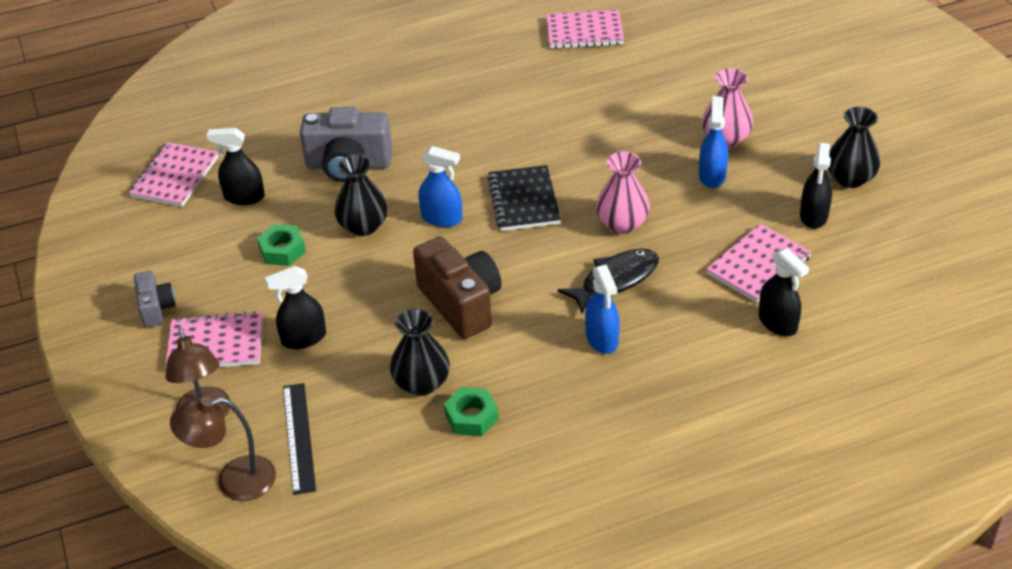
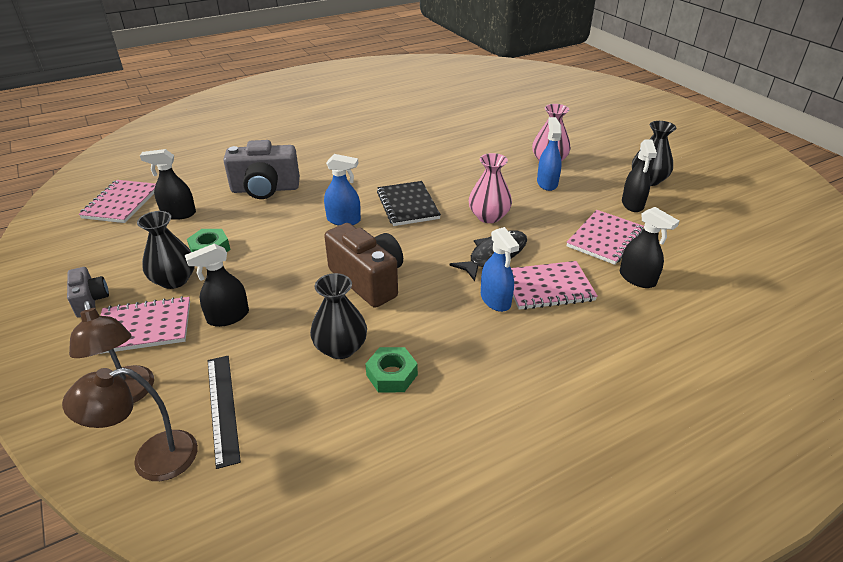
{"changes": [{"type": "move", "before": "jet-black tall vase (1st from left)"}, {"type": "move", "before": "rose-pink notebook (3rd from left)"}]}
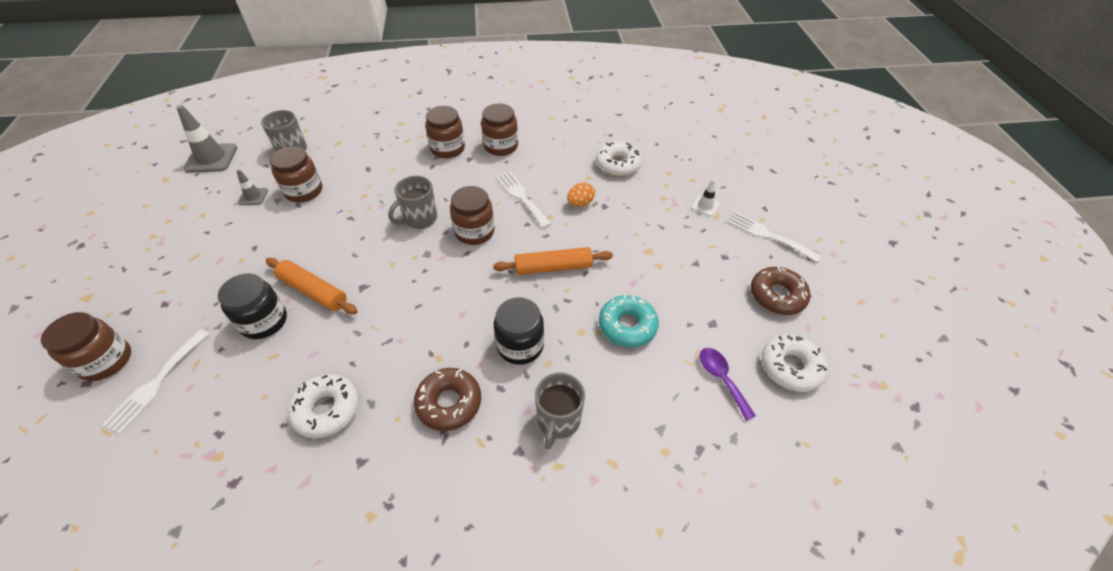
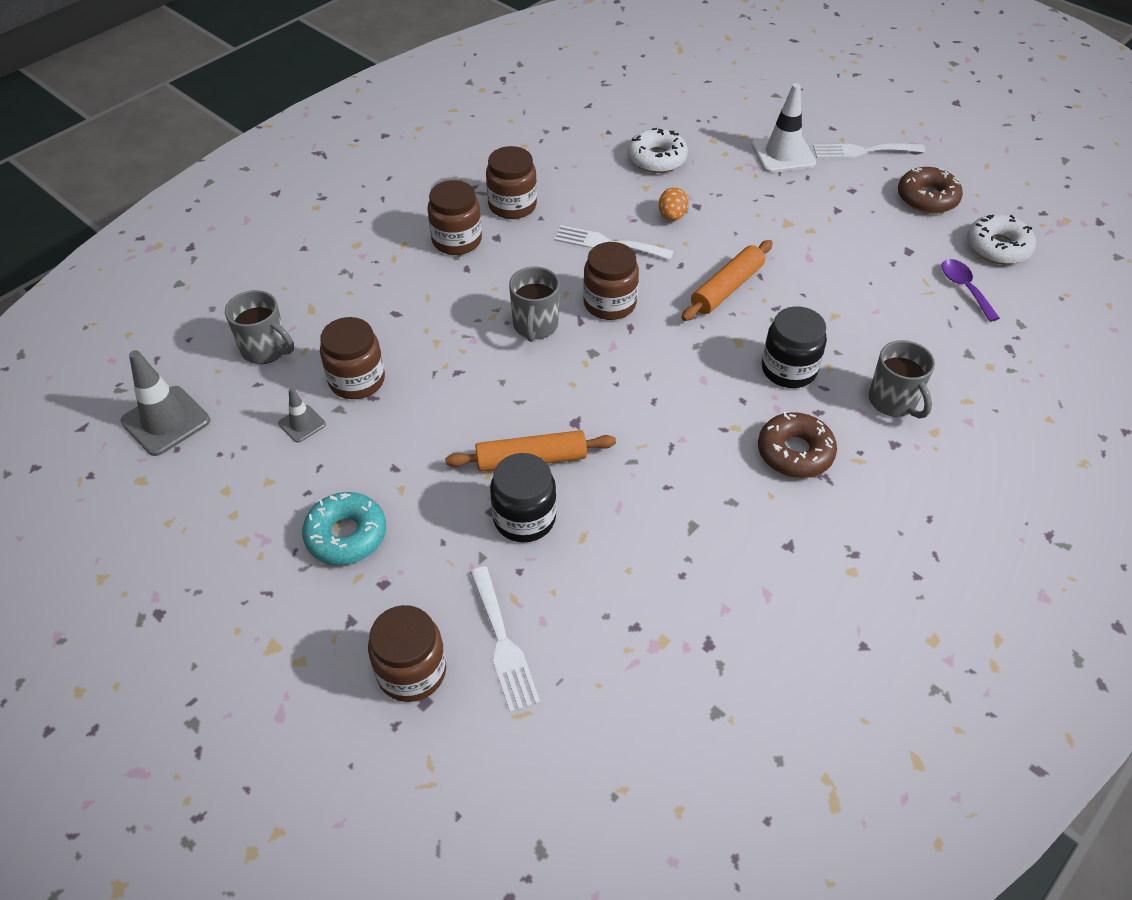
{"changes": [{"type": "delete", "before": "pure white glazed donut (1st from left)"}, {"type": "move", "before": "aqua glazed donut"}, {"type": "rotate", "before": "violet teaspoon", "turn": 45}, {"type": "resize", "before": "pure white traffic cone", "scale": 1.87}]}
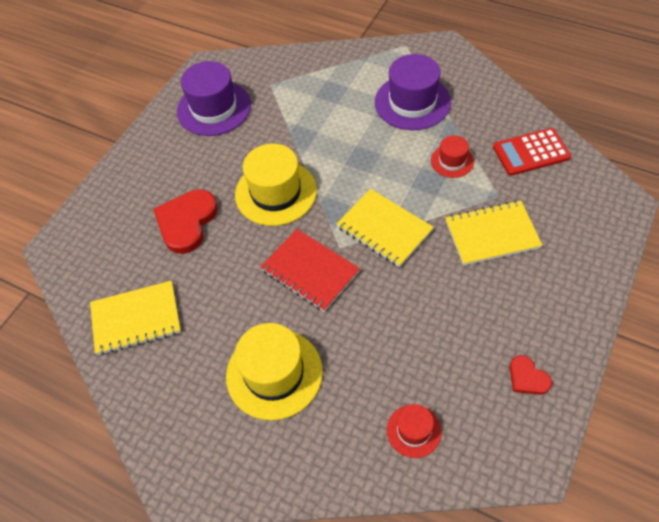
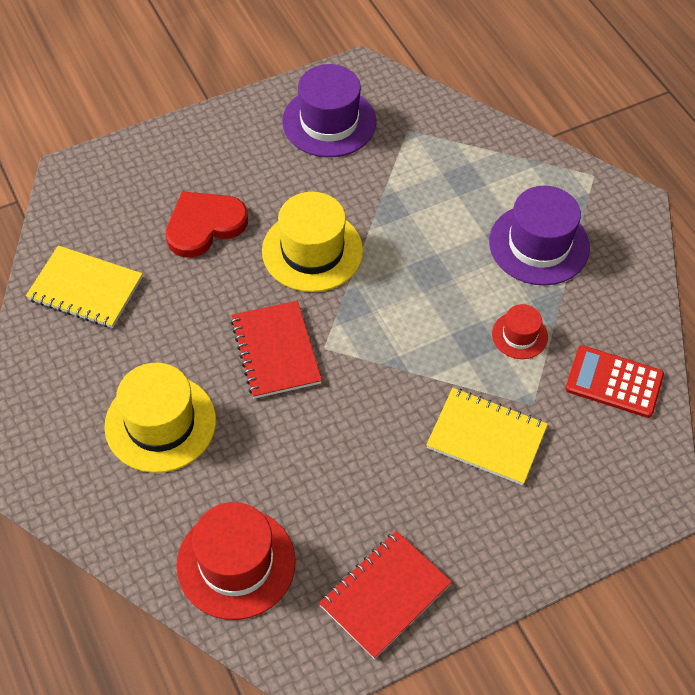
{"changes": [{"type": "delete", "before": "yellow notebook (2nd from left)"}, {"type": "replace", "before": "crimson heart (2nd from left)", "after": "crimson notebook (2nd from left)"}, {"type": "resize", "before": "crimson hat (1st from left)", "scale": 1.89}]}
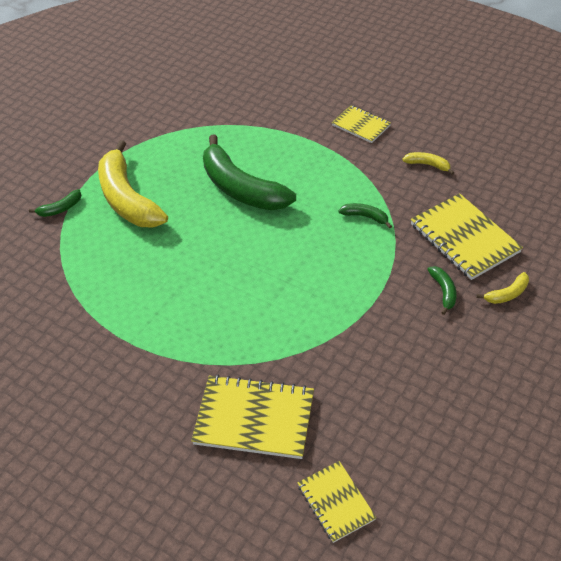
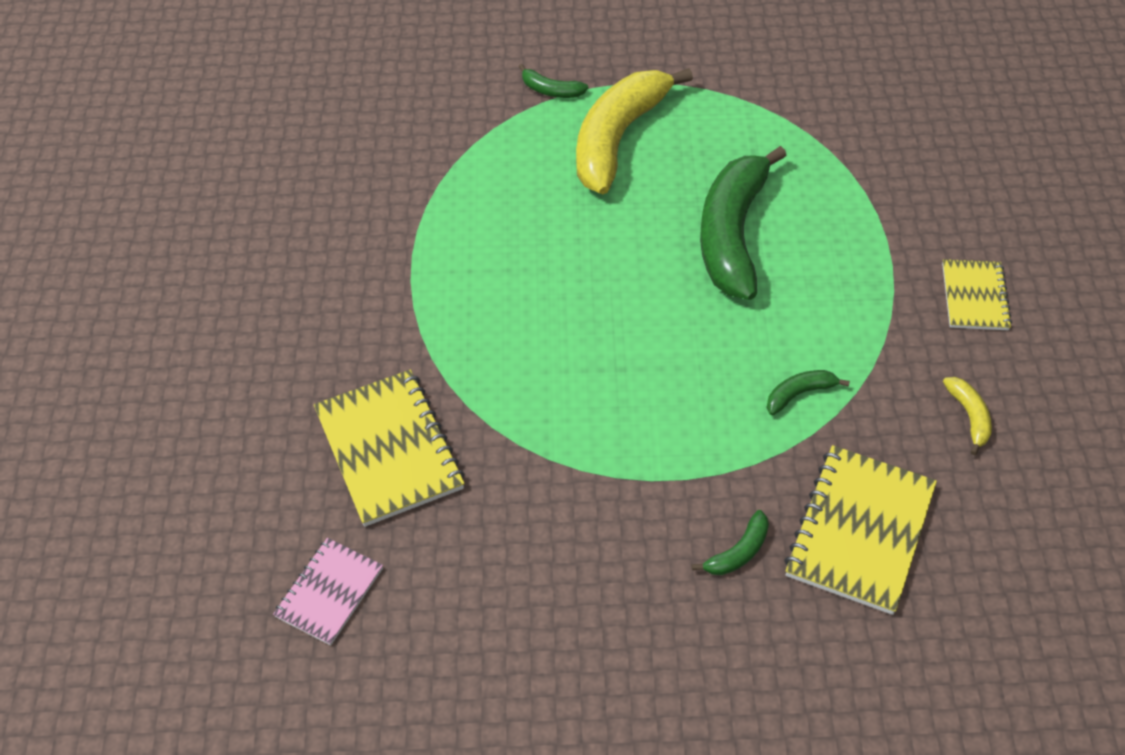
{"changes": [{"type": "delete", "before": "yellow toy banana (3rd from left)"}, {"type": "recolor", "before": "yellow notebook (2nd from left)", "after": "rose-pink notebook"}, {"type": "rotate", "before": "leaf-green toy banana (3rd from left in the first image)", "turn": -105}]}
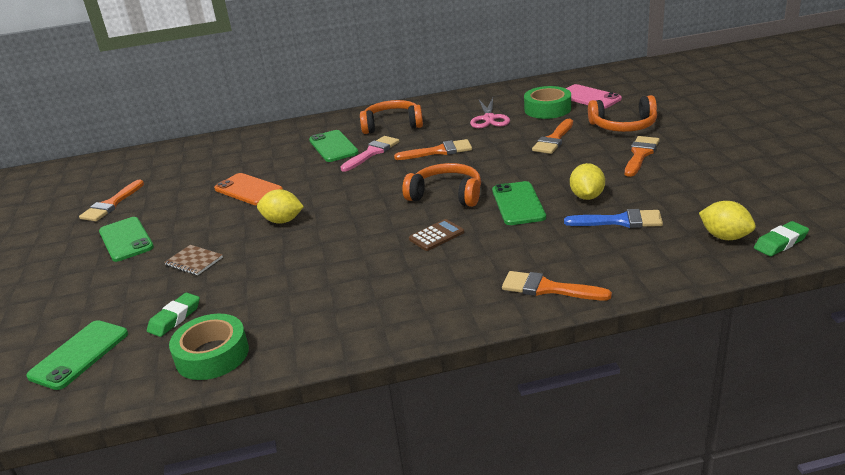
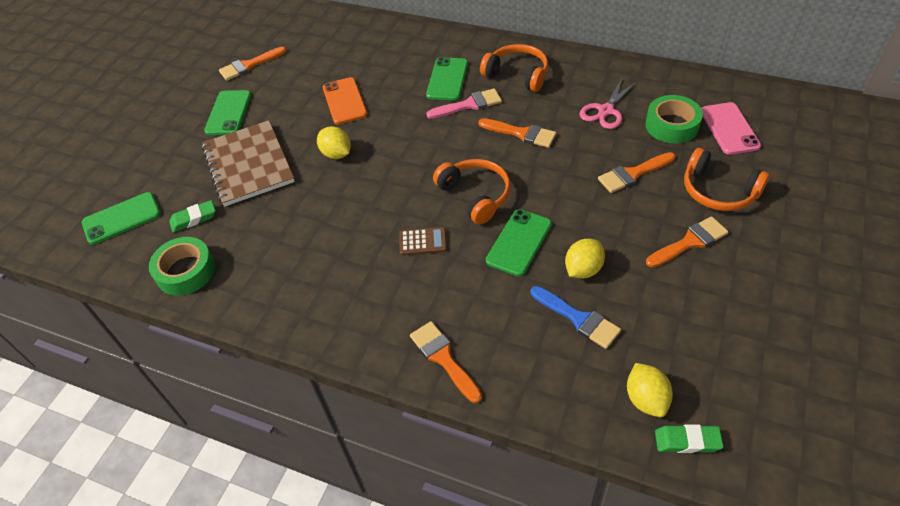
{"changes": [{"type": "resize", "before": "russet notebook", "scale": 2.35}]}
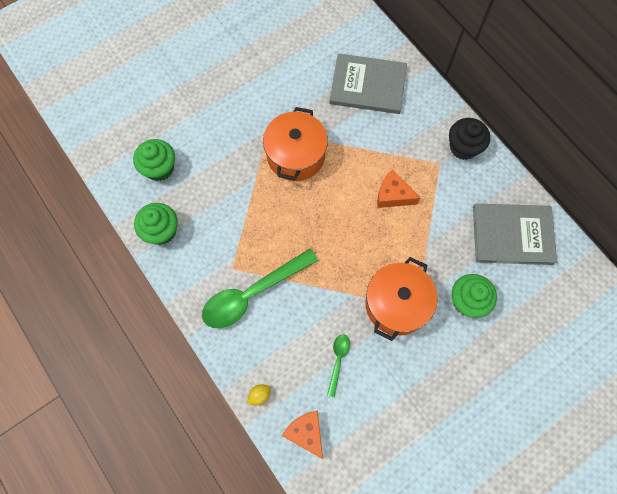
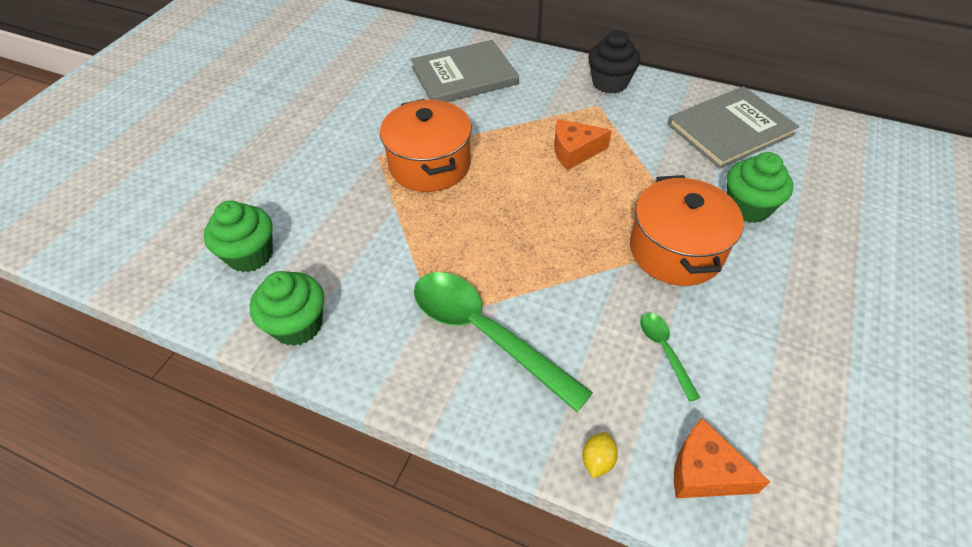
{"changes": [{"type": "rotate", "before": "leaf-green teaspoon (1st from left)", "turn": 105}]}
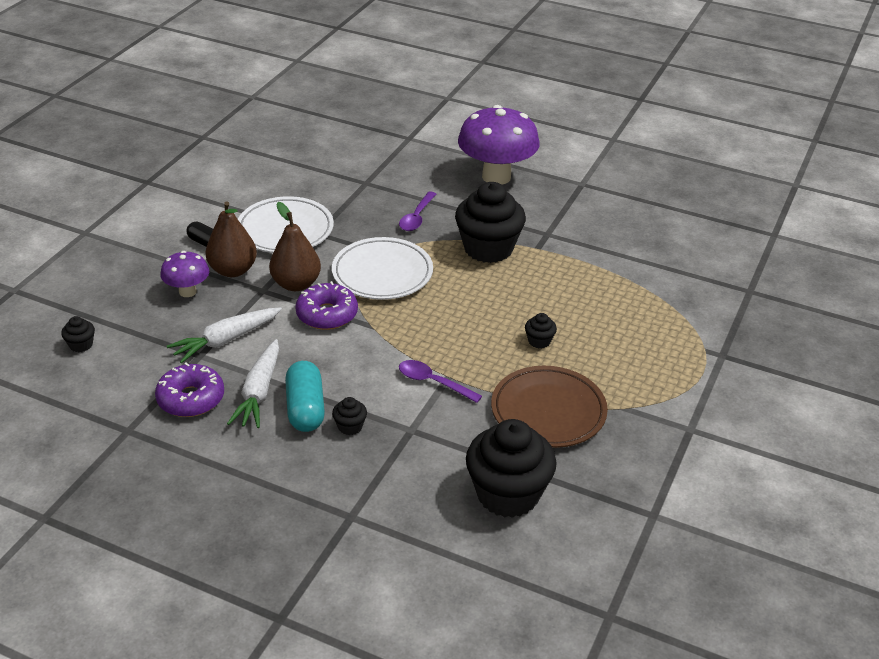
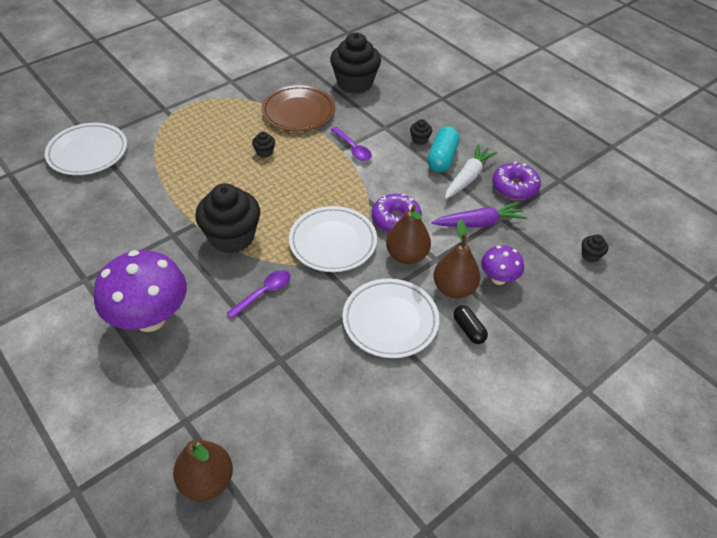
{"changes": [{"type": "insert", "after": "pure white dinner plate (1st from left)"}, {"type": "insert", "after": "russet toy pear (1st from left)"}, {"type": "recolor", "before": "pure white carrot (1st from left)", "after": "violet carrot"}]}
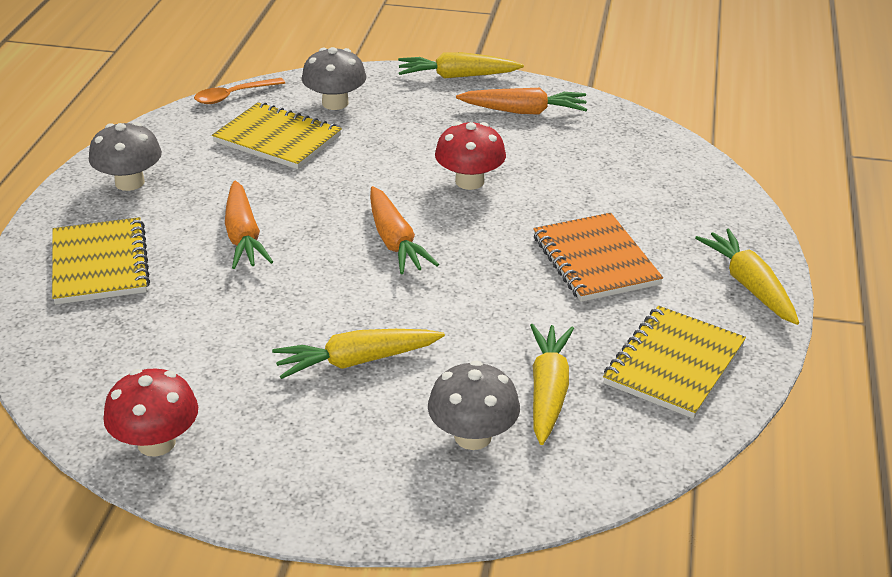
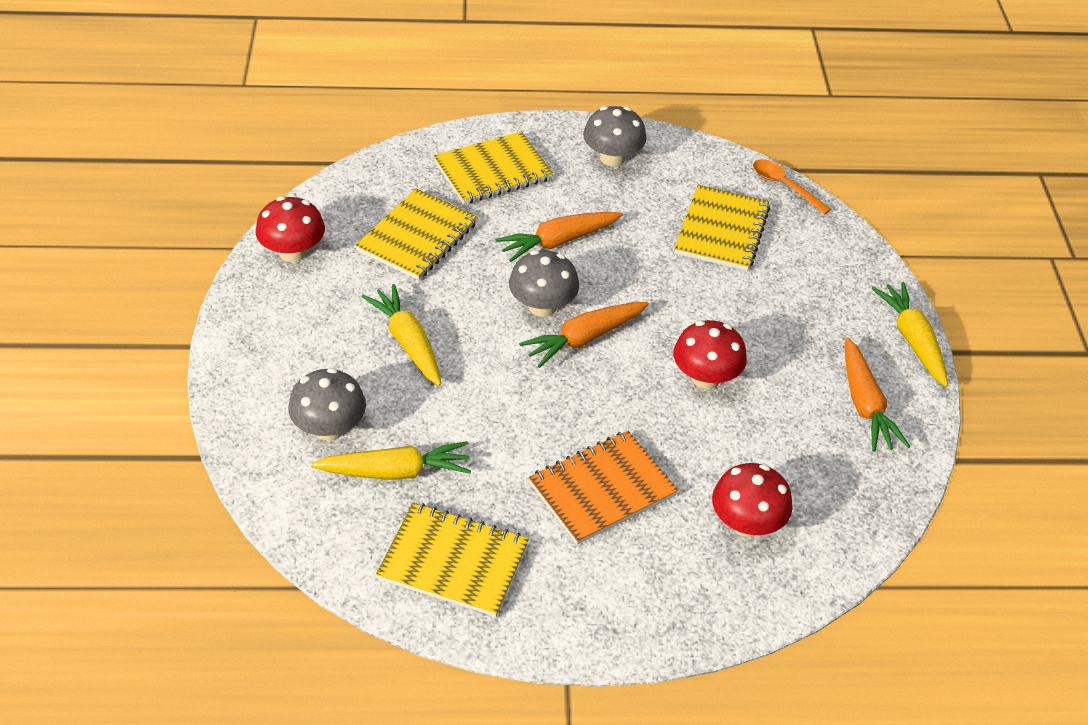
{"changes": [{"type": "delete", "before": "yellow carrot (4th from left)"}, {"type": "insert", "after": "yellow notebook (1st from left)"}, {"type": "insert", "after": "crimson toadstool (3rd from left)"}, {"type": "move", "before": "gray toadstool (2nd from left)"}]}
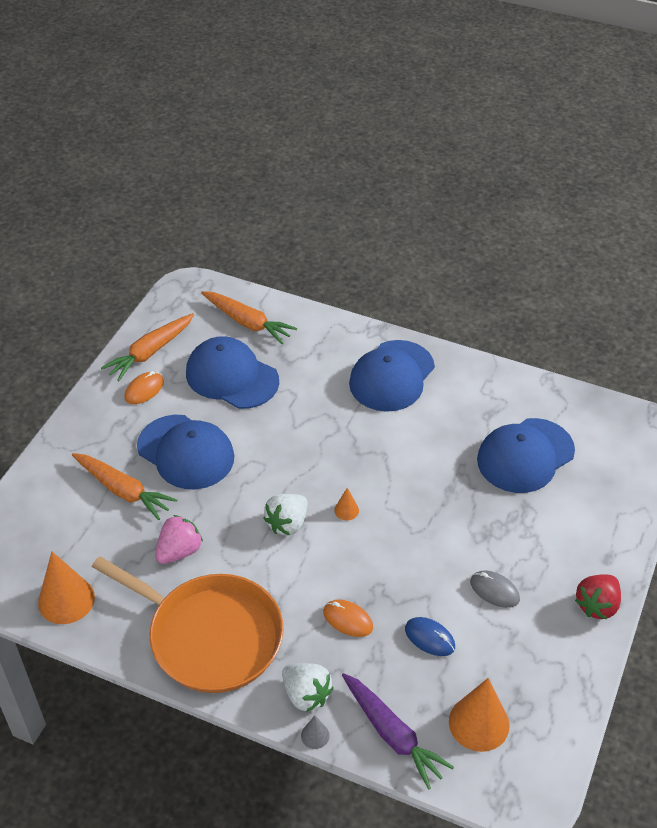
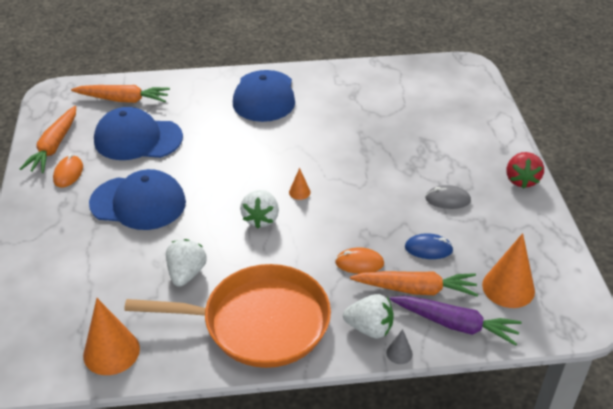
{"changes": [{"type": "delete", "before": "blue cap (4th from left)"}, {"type": "move", "before": "orange carrot (1st from left in the first image)", "after": "orange carrot (3rd from left)"}, {"type": "recolor", "before": "rose-pink berry", "after": "pure white berry (1st from left)"}]}
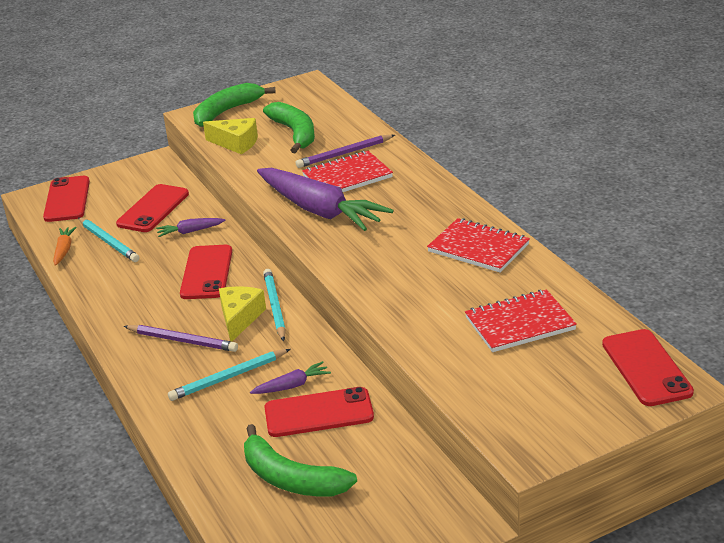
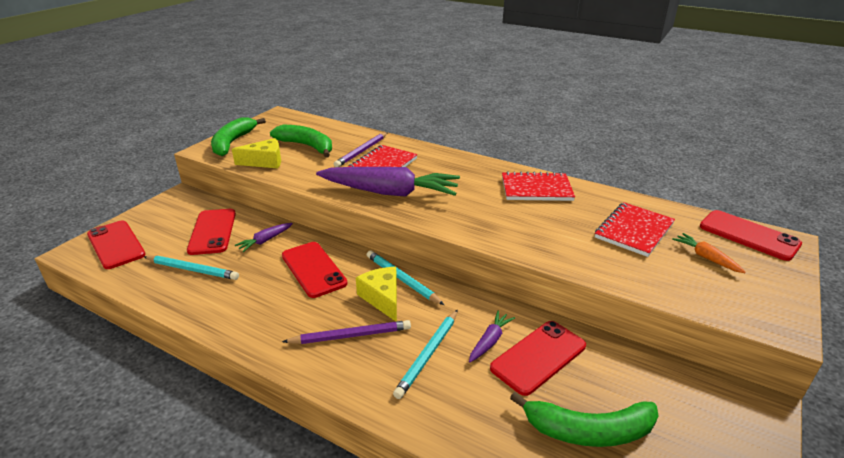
{"changes": [{"type": "move", "before": "orange carrot"}]}
